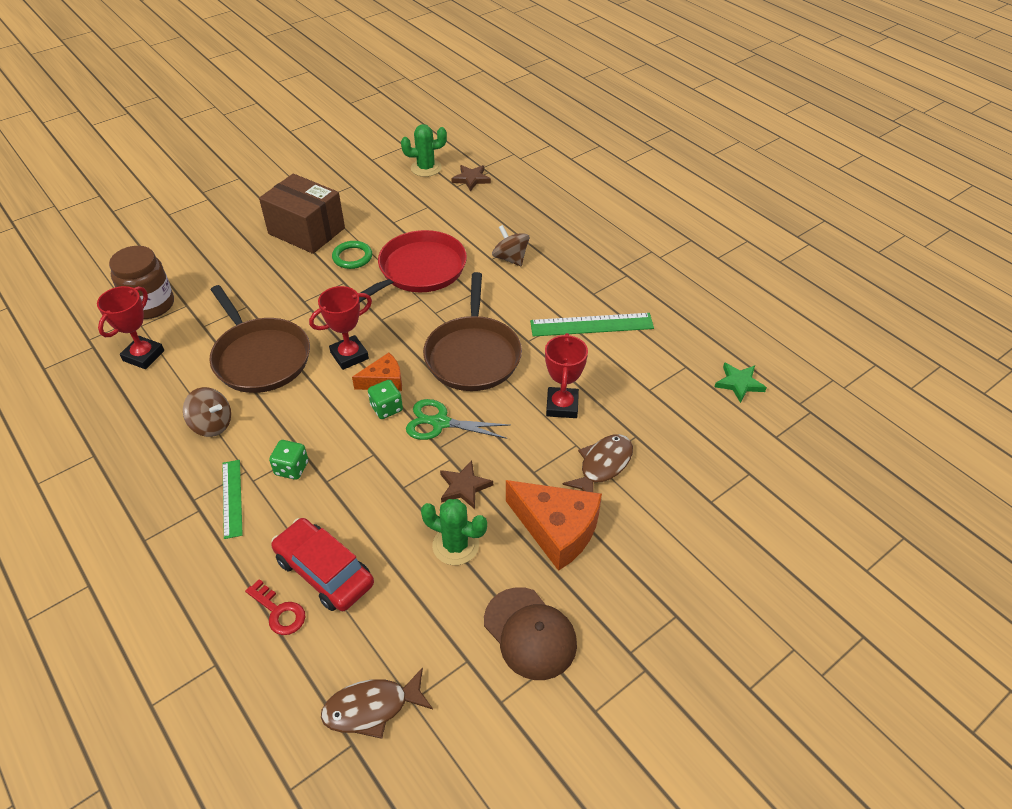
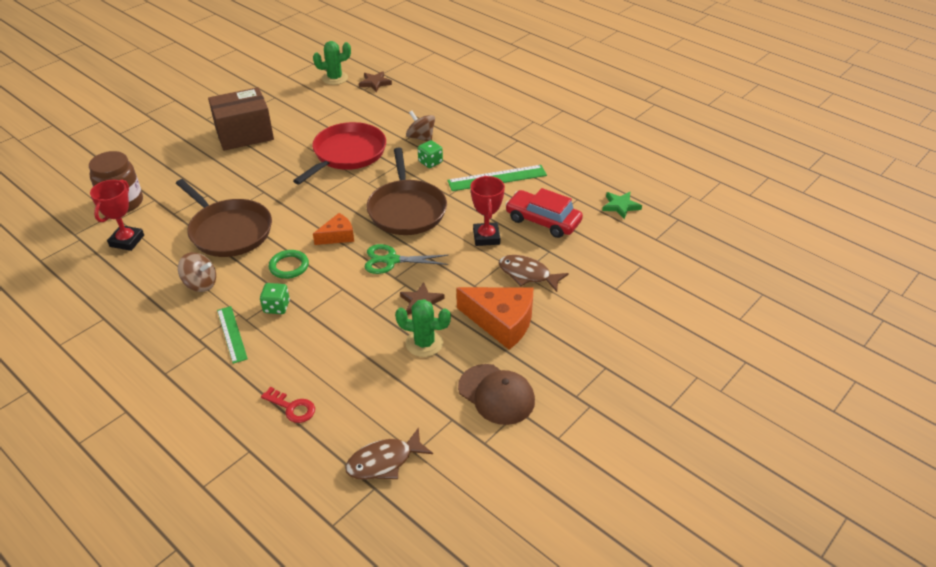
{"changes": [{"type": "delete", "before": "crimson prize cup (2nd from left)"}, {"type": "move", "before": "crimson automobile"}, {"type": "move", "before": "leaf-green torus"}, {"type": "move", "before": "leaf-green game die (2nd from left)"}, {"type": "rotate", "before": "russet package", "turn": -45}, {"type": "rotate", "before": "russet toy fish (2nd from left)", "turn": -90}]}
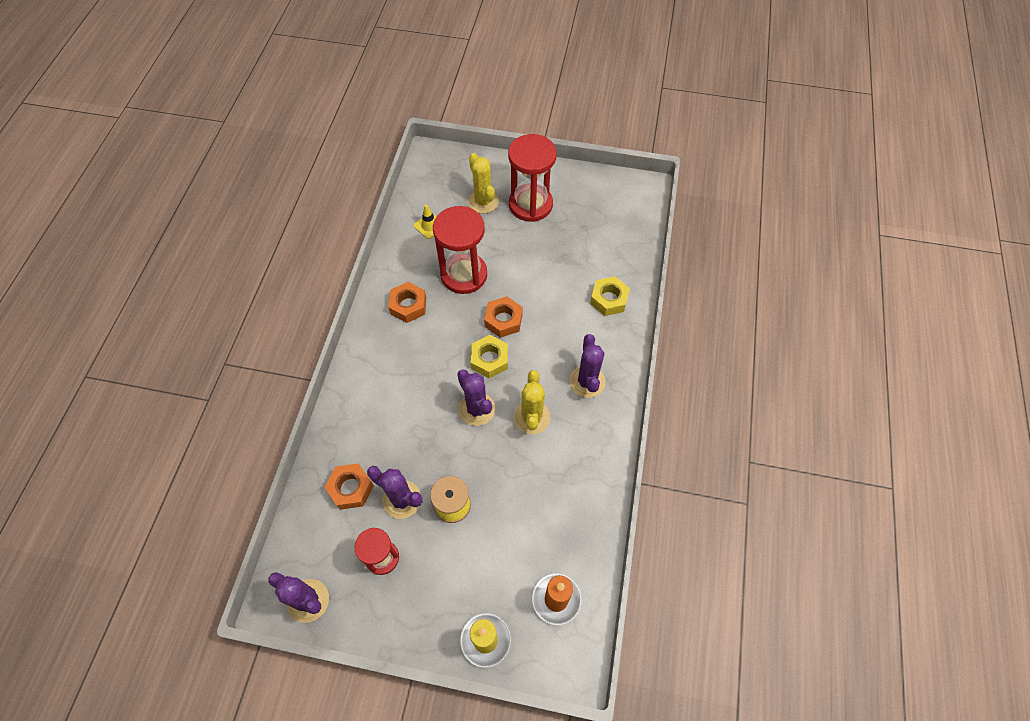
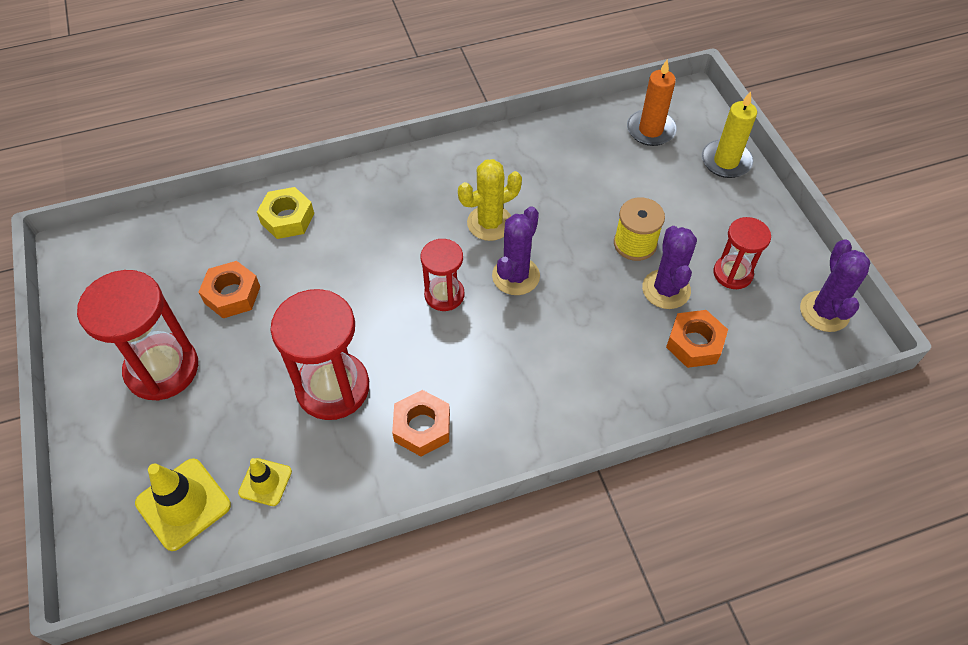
{"changes": [{"type": "delete", "before": "yellow cactus (1st from left)"}, {"type": "delete", "before": "violet cactus (4th from left)"}, {"type": "insert", "after": "yellow traffic cone (1st from left)"}, {"type": "move", "before": "orange nut (3rd from left in the first image)", "after": "orange nut (1st from left)"}, {"type": "replace", "before": "yellow nut (1st from left)", "after": "crimson hourglass (3rd from left)"}]}
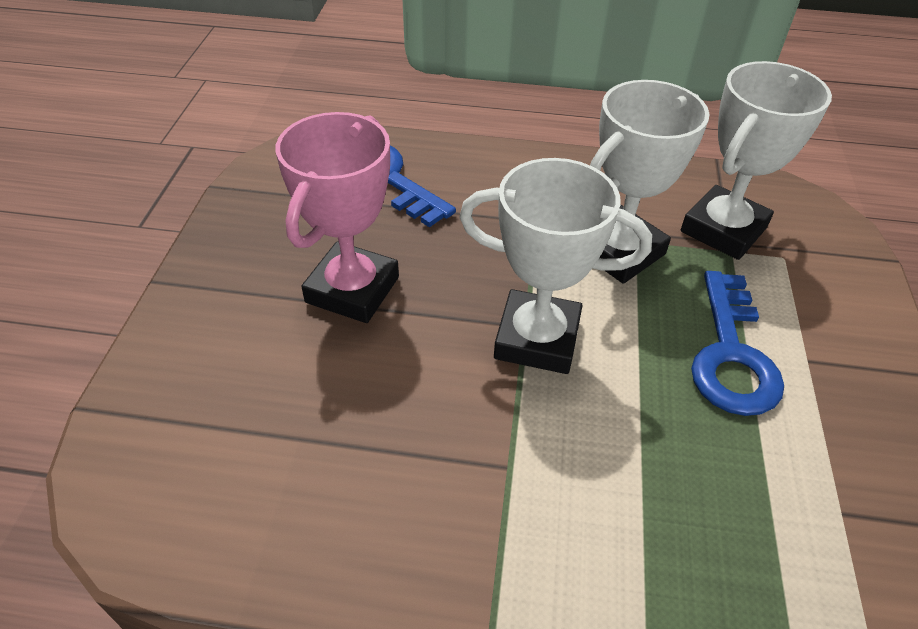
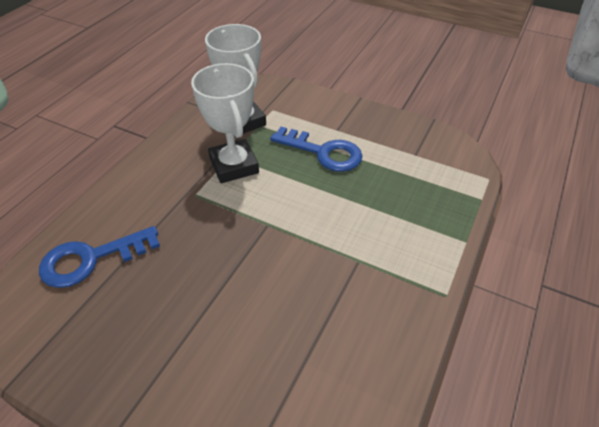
{"changes": [{"type": "delete", "before": "rose-pink prize cup"}, {"type": "delete", "before": "pure white prize cup (1st from left)"}]}
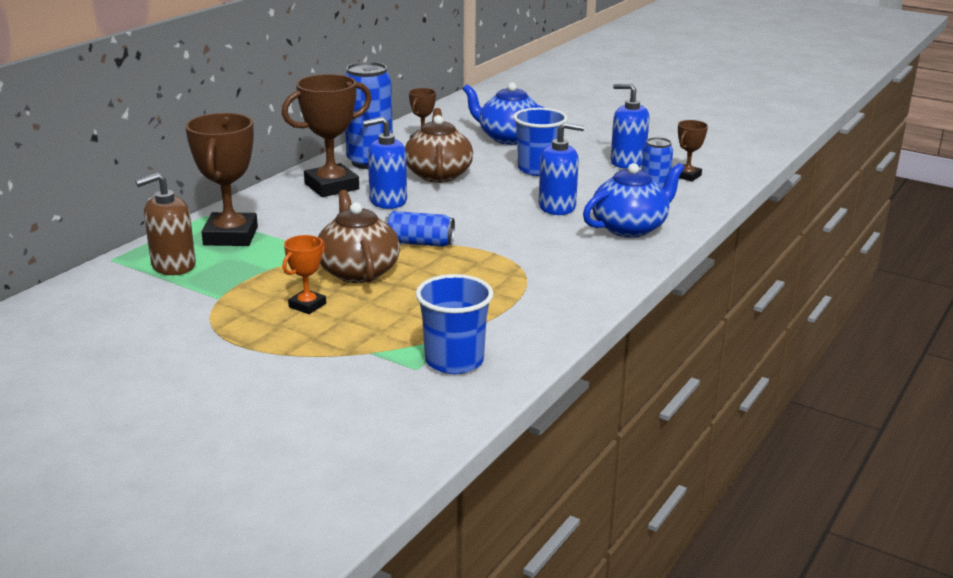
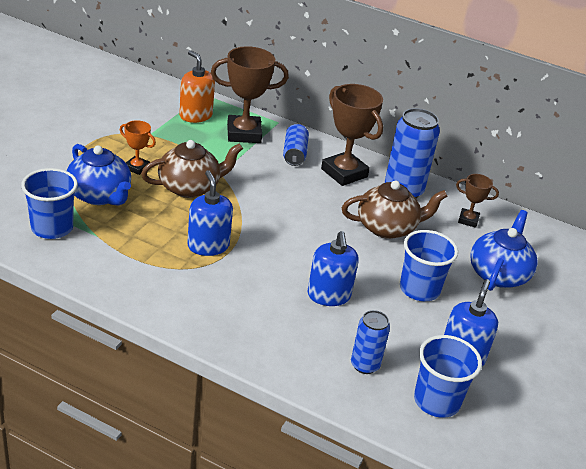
{"changes": [{"type": "move", "before": "blue soap pump (1st from left)"}, {"type": "move", "before": "blue tin (2nd from left in the first image)", "after": "blue tin (1st from left)"}, {"type": "move", "before": "blue china teapot (2nd from left in the first image)", "after": "blue china teapot (1st from left)"}, {"type": "replace", "before": "russet prize cup (4th from left)", "after": "blue cup (3rd from left)"}, {"type": "recolor", "before": "russet soap pump", "after": "orange soap pump"}]}
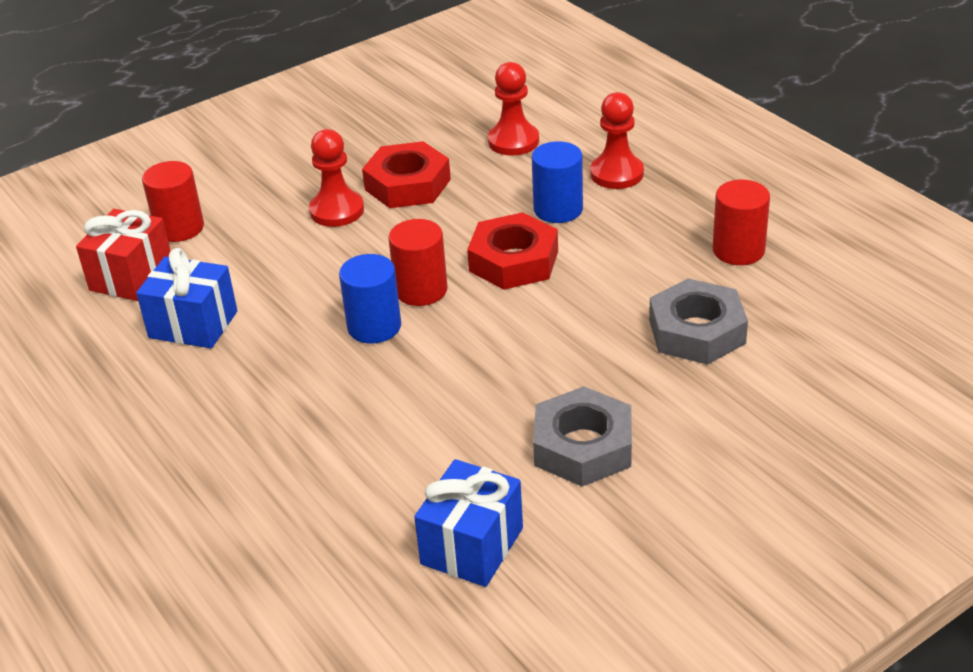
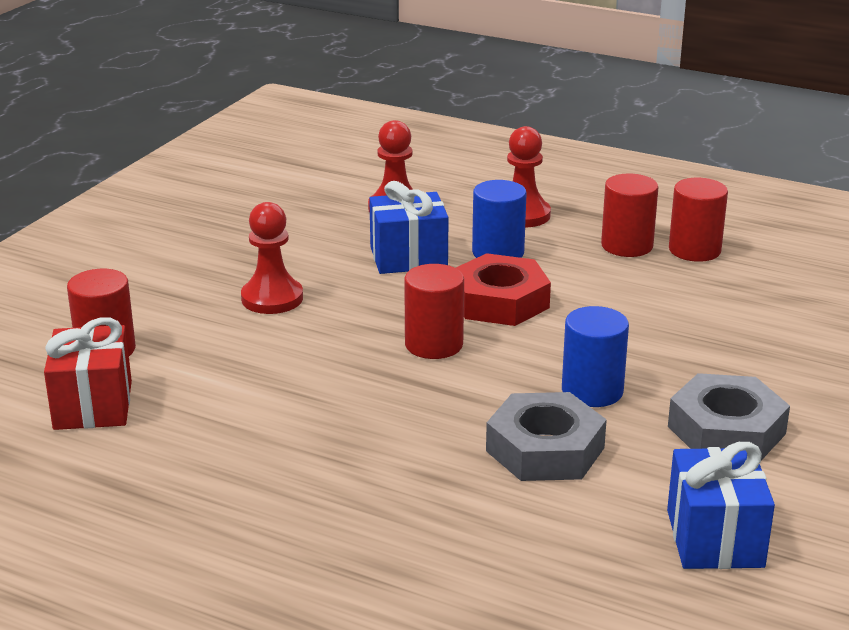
{"changes": [{"type": "delete", "before": "crimson nut (1st from left)"}, {"type": "insert", "after": "crimson cylinder (3rd from left)"}, {"type": "move", "before": "blue gift (1st from left)"}, {"type": "move", "before": "blue cylinder (1st from left in the first image)", "after": "blue cylinder (2nd from left)"}, {"type": "move", "before": "gray nut (2nd from left in the first image)", "after": "gray nut (1st from left)"}]}
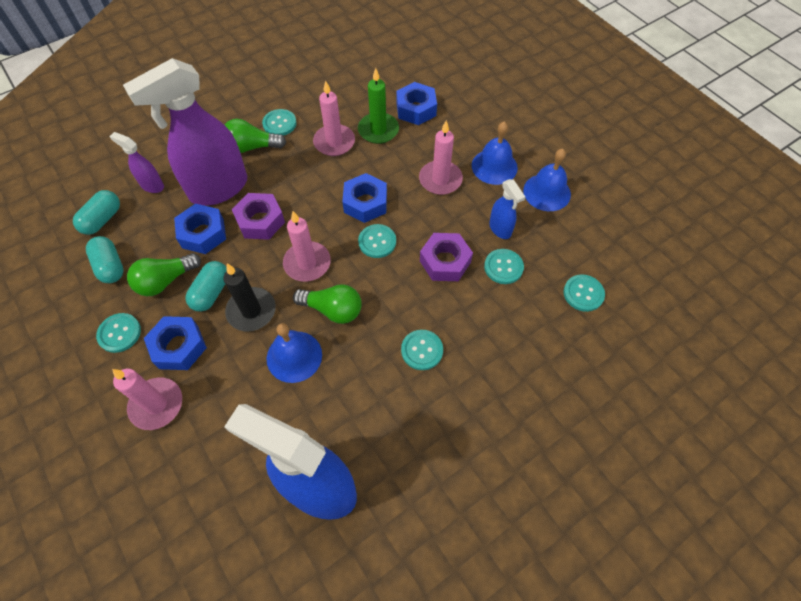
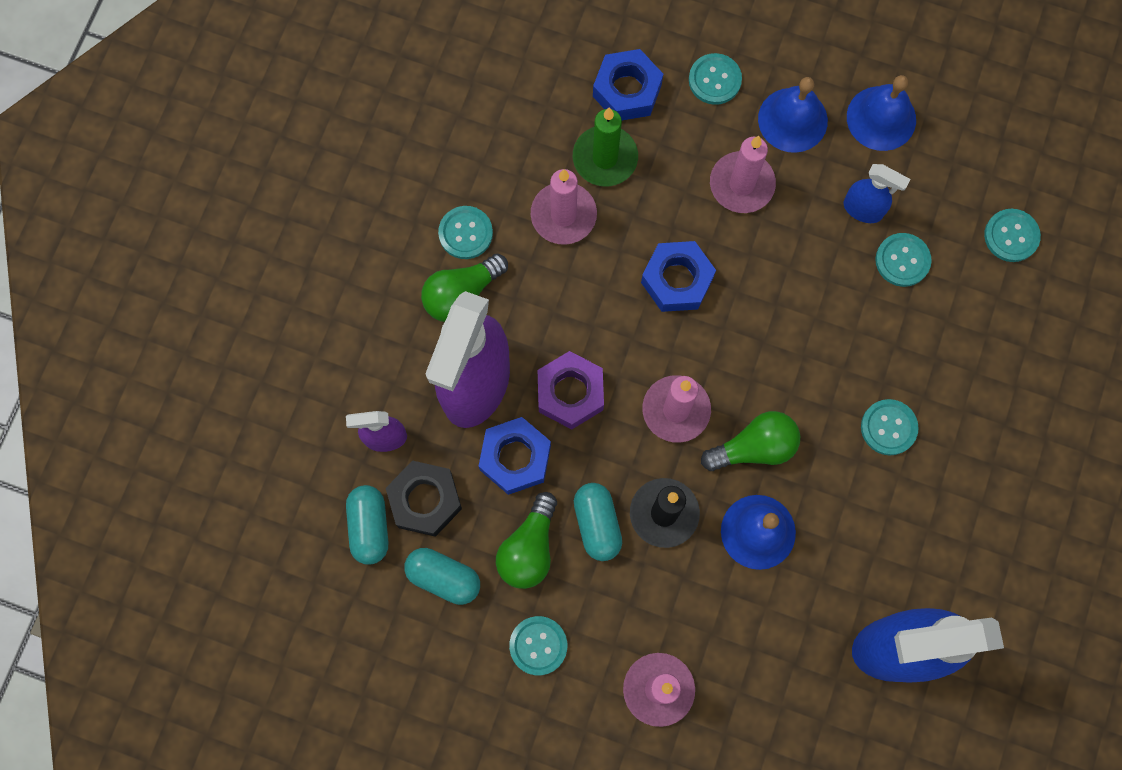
{"changes": [{"type": "delete", "before": "blue nut (1st from left)"}, {"type": "delete", "before": "violet nut (2nd from left)"}, {"type": "insert", "after": "jet-black nut"}, {"type": "move", "before": "aqua sewing button (3rd from left)"}]}
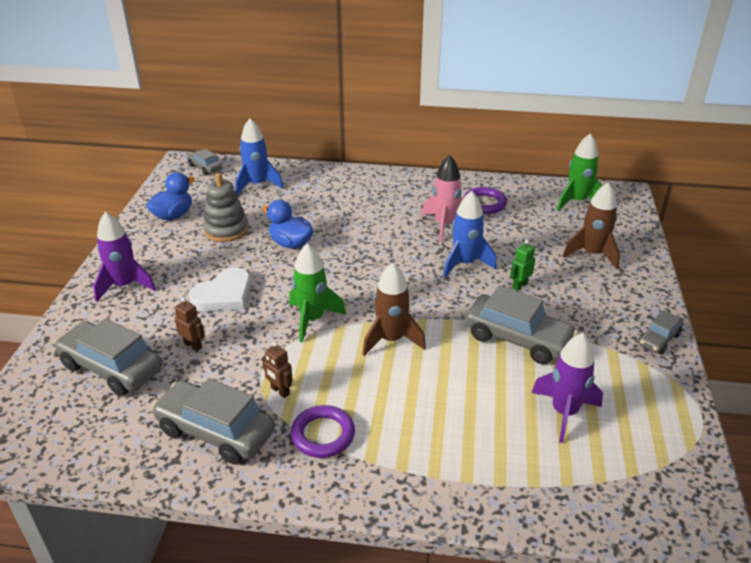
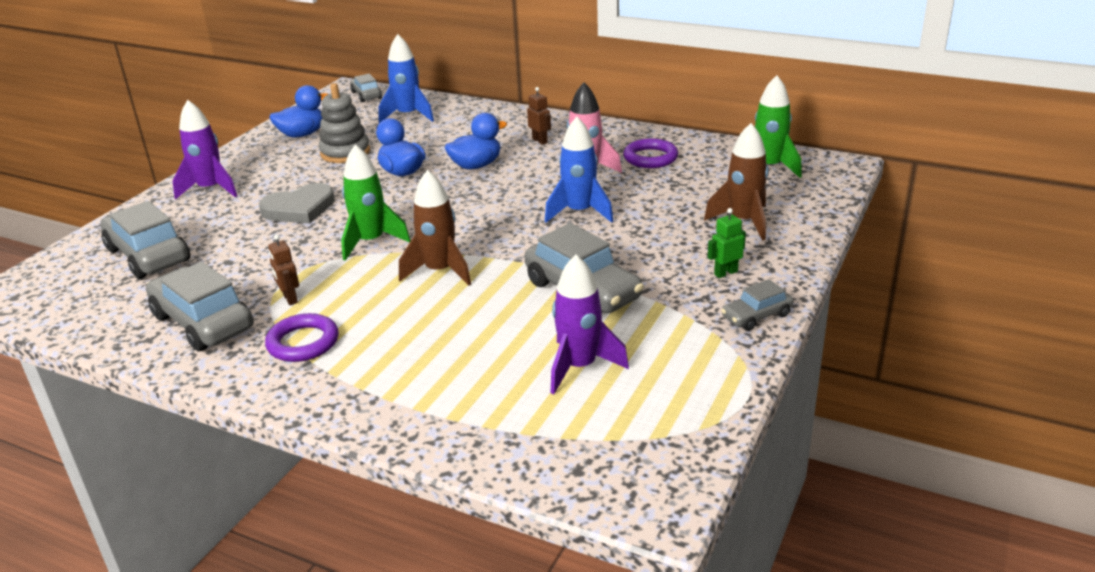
{"changes": [{"type": "insert", "after": "blue toy duck (3rd from left)"}, {"type": "move", "before": "russet toy robot (1st from left in the first image)", "after": "russet toy robot (2nd from left)"}, {"type": "move", "before": "leaf-green toy robot"}, {"type": "recolor", "before": "pure white heart", "after": "gray heart"}]}
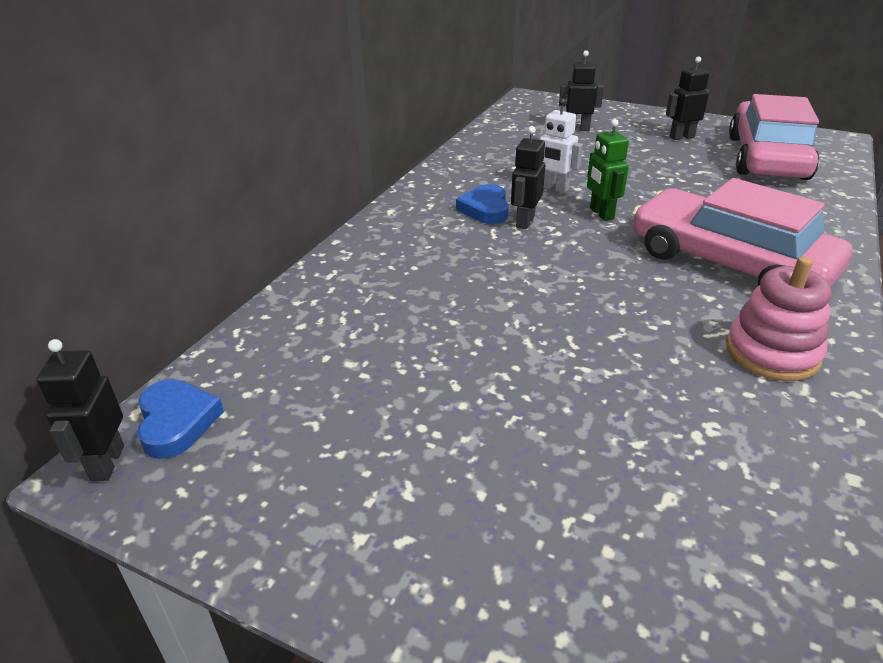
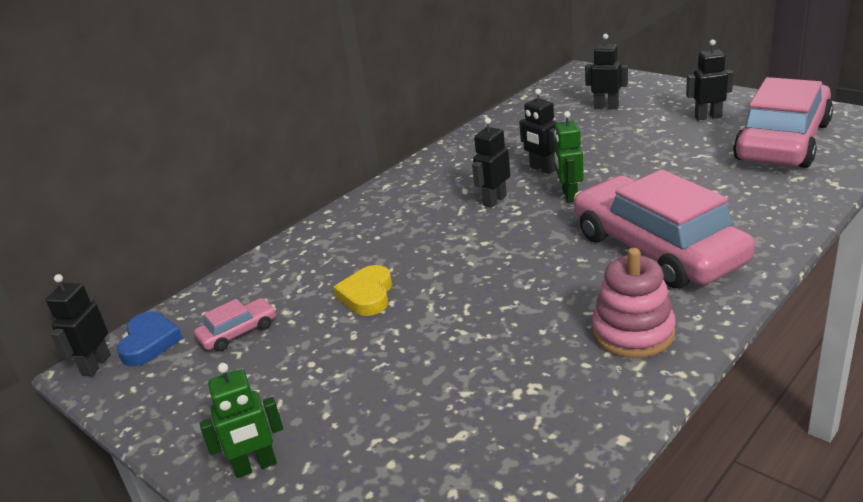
{"changes": [{"type": "delete", "before": "blue heart (2nd from left)"}, {"type": "insert", "after": "rose-pink automobile (1st from left)"}, {"type": "insert", "after": "leaf-green toy robot (1st from left)"}, {"type": "insert", "after": "yellow heart"}, {"type": "recolor", "before": "pure white toy robot", "after": "jet-black toy robot (3rd from left)"}]}
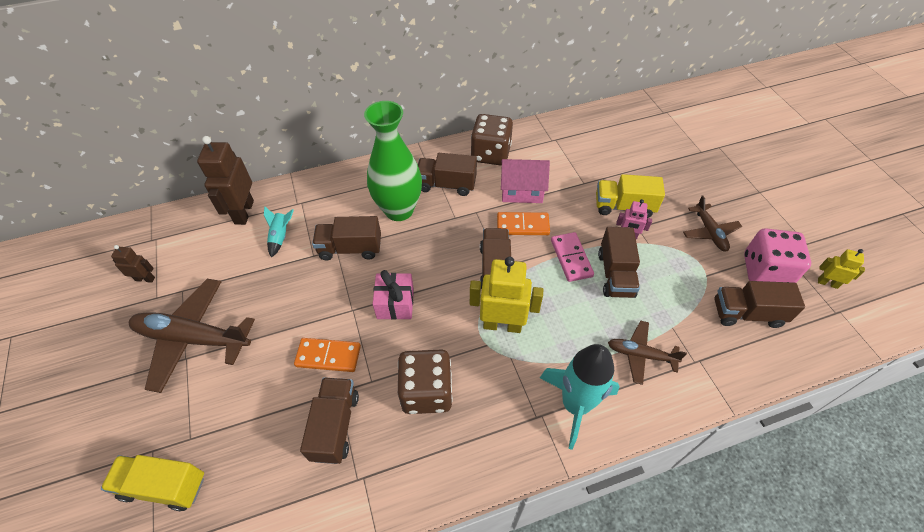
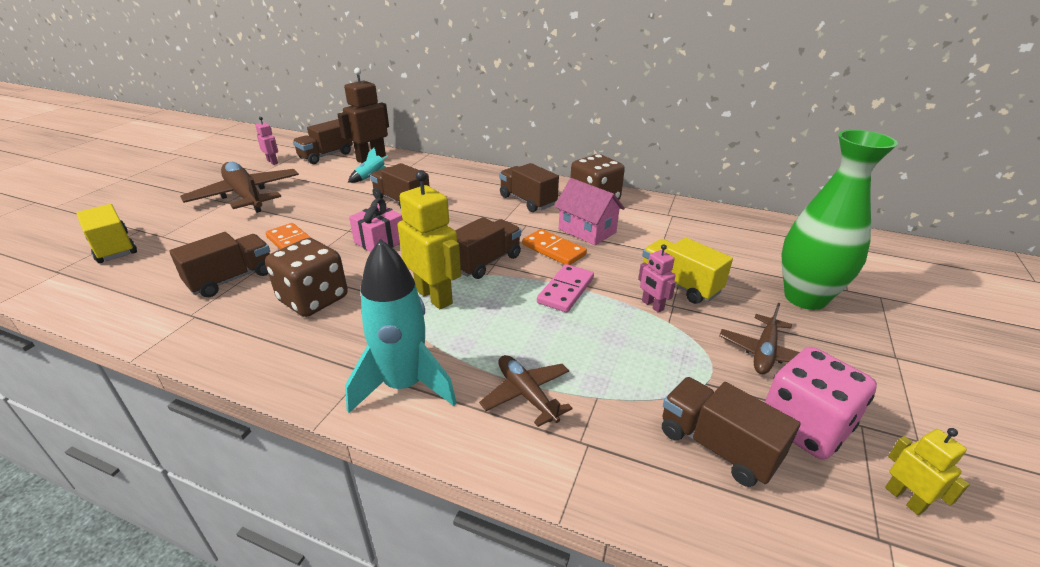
{"changes": [{"type": "move", "before": "leaf-green tall vase"}, {"type": "move", "before": "russet truck (5th from left in the first image)", "after": "russet truck (2nd from left)"}, {"type": "recolor", "before": "russet toy robot (1st from left)", "after": "rose-pink toy robot (1st from left)"}]}
